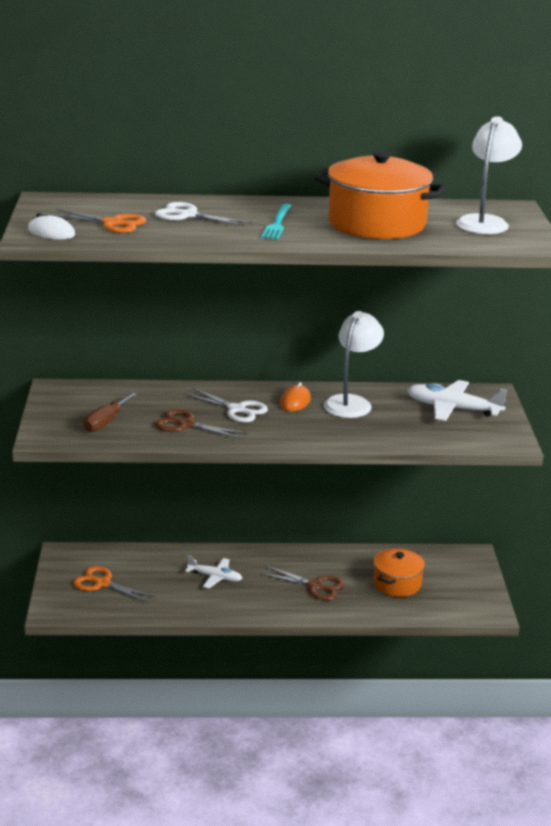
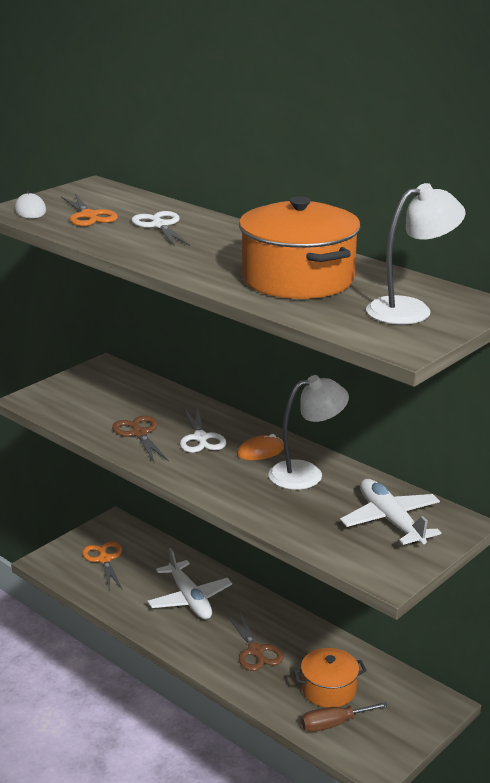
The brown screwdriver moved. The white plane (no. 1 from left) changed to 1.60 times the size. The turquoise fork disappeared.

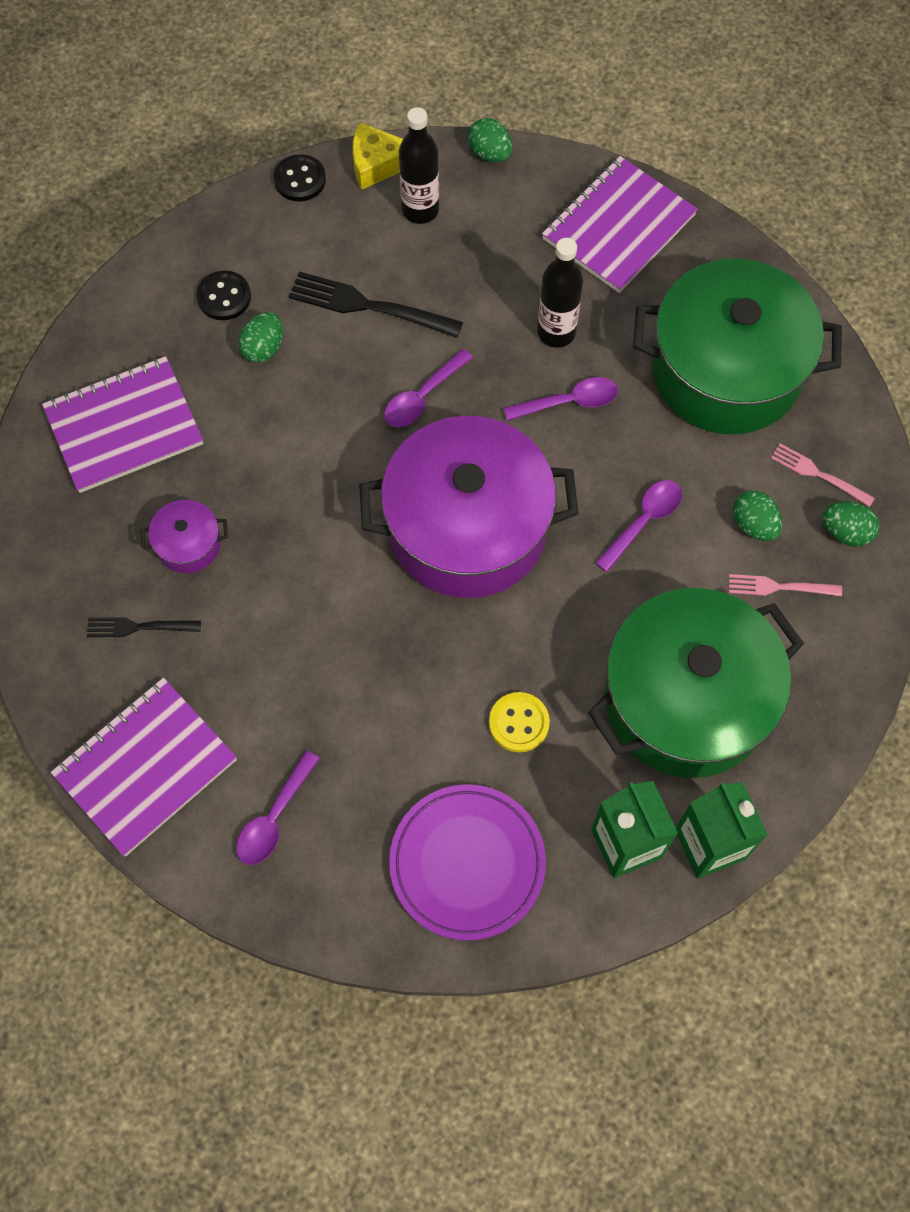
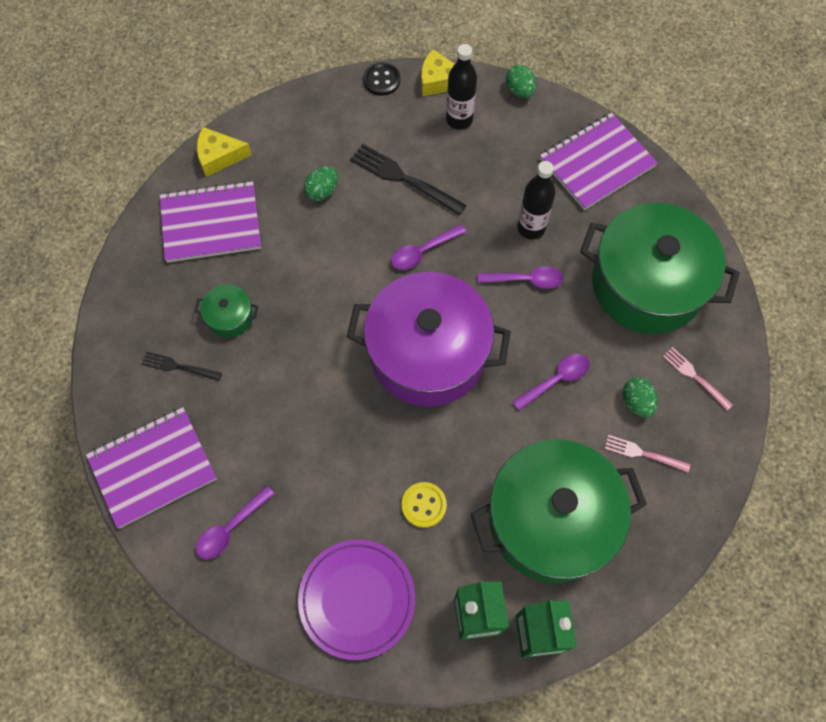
The purple pot (no. 1 from left) became the green pot (no. 1 from left). The black button (no. 1 from left) disappeared. The green egg (no. 4 from left) disappeared. The yellow cheese (no. 1 from left) appeared.

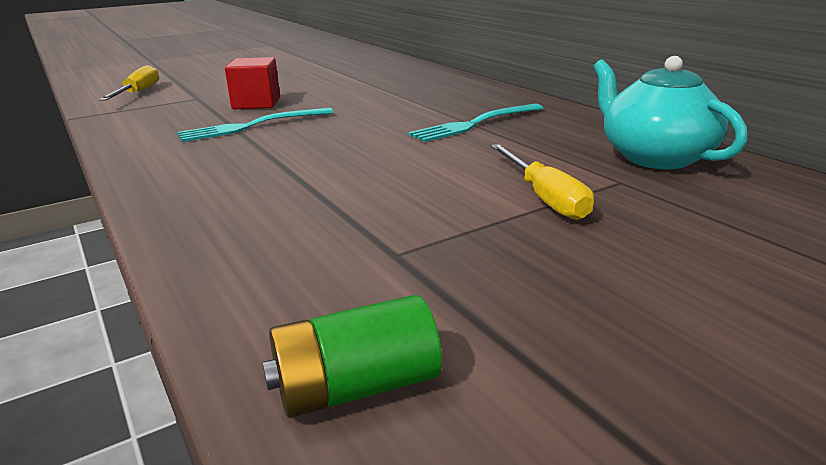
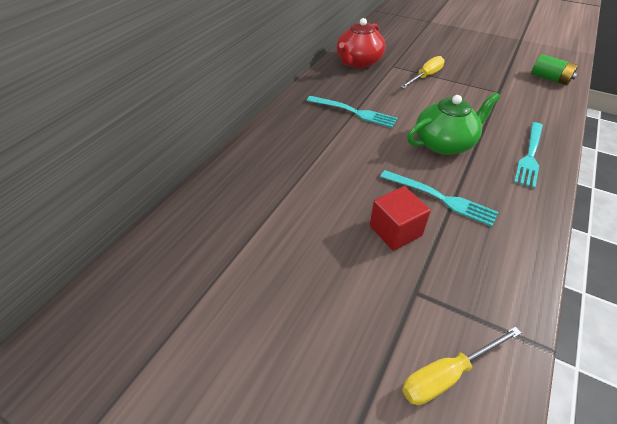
The turquoise teapot became the red teapot. The green teapot appeared. The turquoise fork (no. 3 from left) appeared.

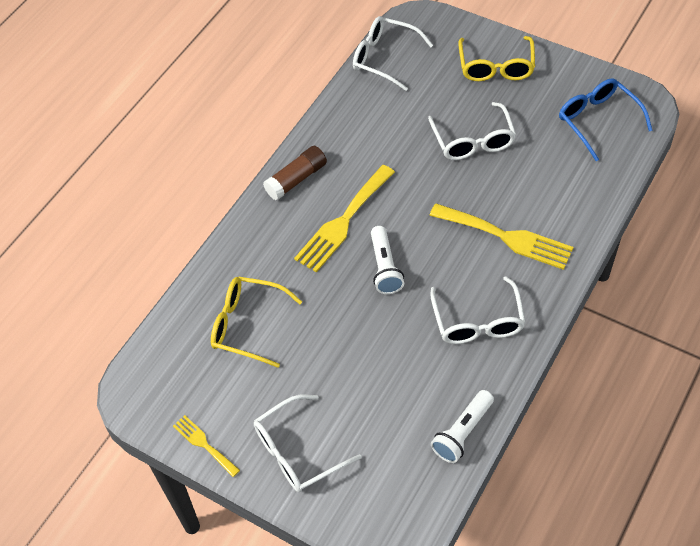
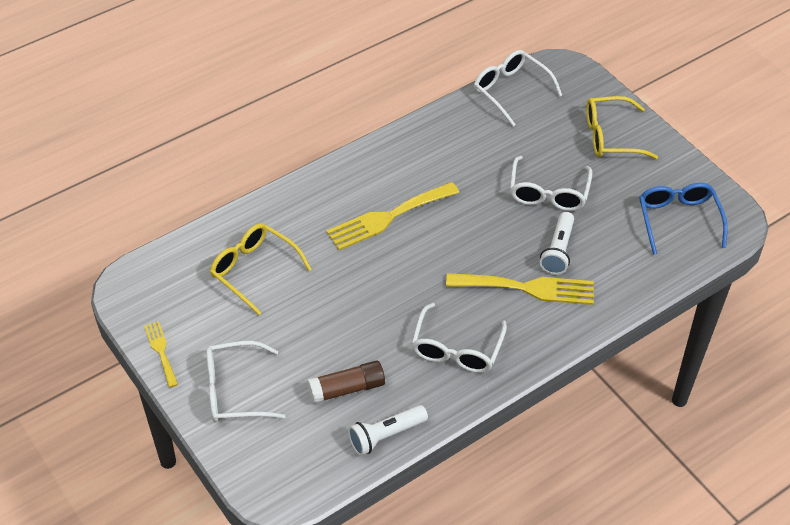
The brown glue stick moved. The white flashlight (no. 1 from left in the first image) moved. The yellow fork (no. 3 from left) turned 45 degrees counterclockwise. The yellow glasses (no. 2 from left) turned 60 degrees clockwise.

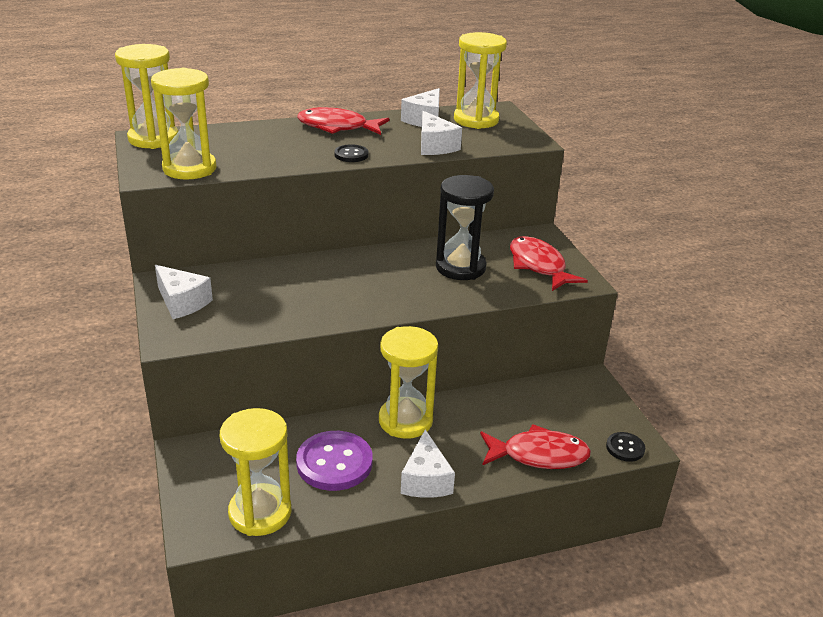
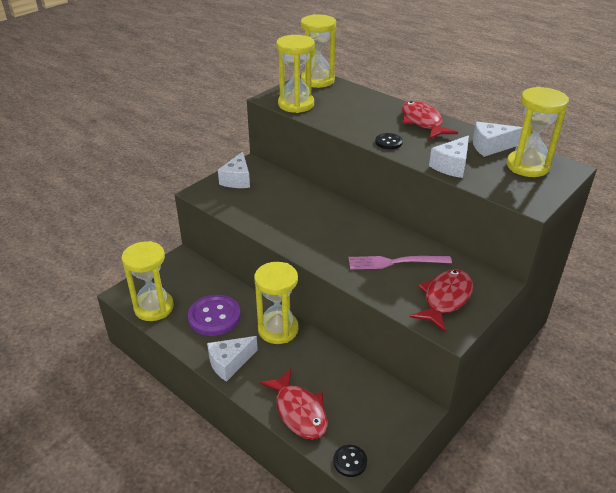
The black hourglass was replaced by the pink fork.

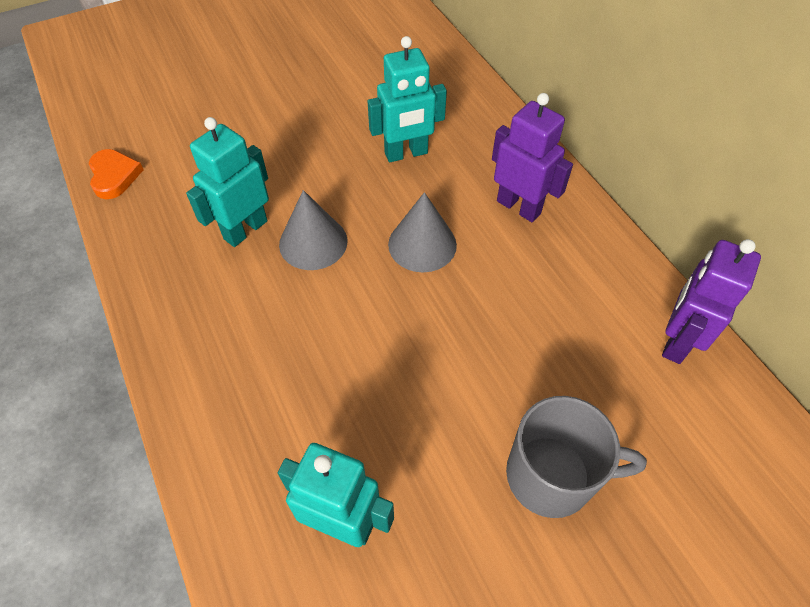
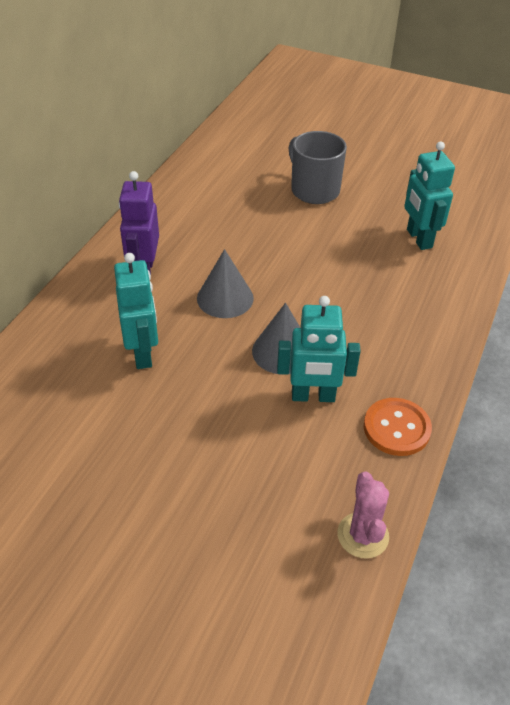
The orange heart was replaced by the pink cactus. The turquoise robot (no. 3 from left in the first image) turned 45 degrees clockwise. The purple robot (no. 2 from left) disappeared. The orange button appeared.

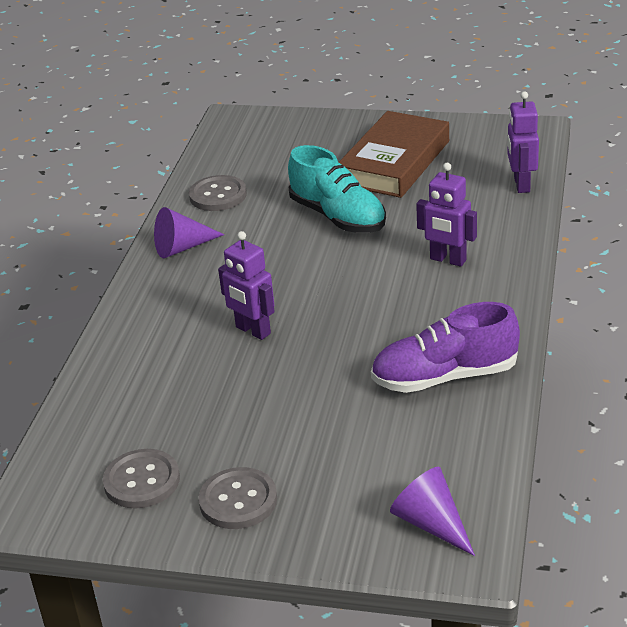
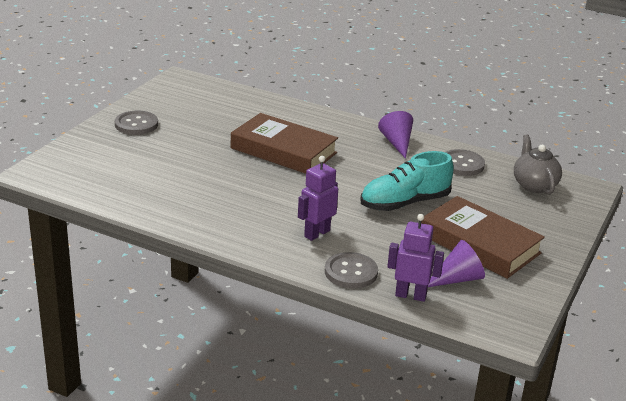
The grey button (no. 1 from left in the first image) moved. The purple robot (no. 1 from left) was replaced by the brown book (no. 1 from left). The purple shoe disappeared. The purple cone (no. 2 from left) moved. The grey teapot appeared.

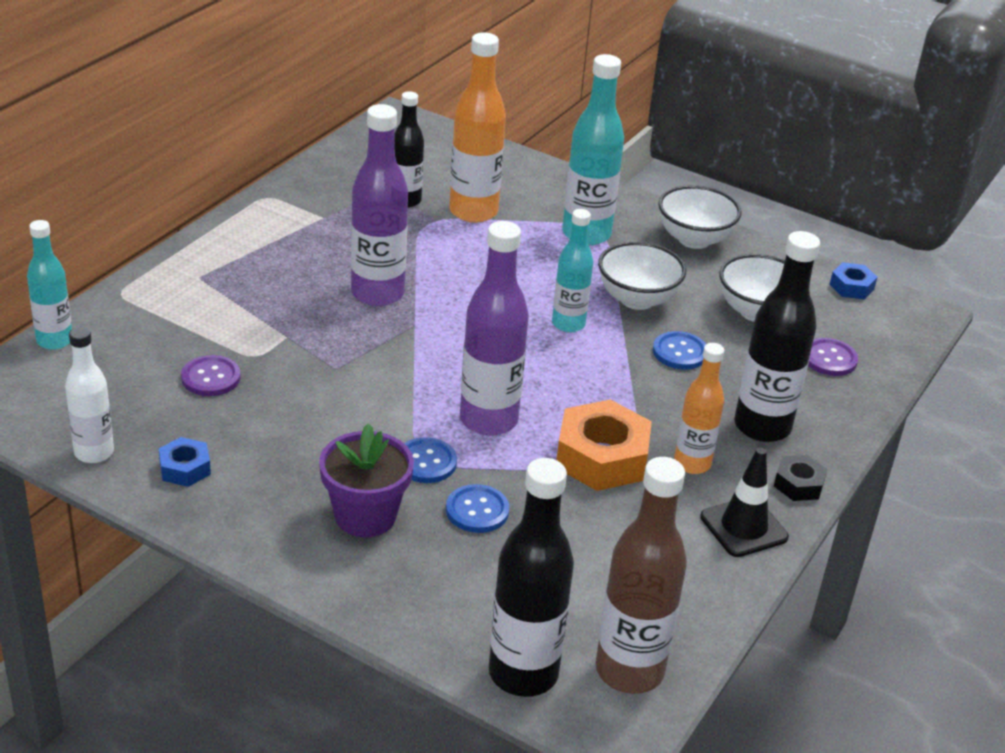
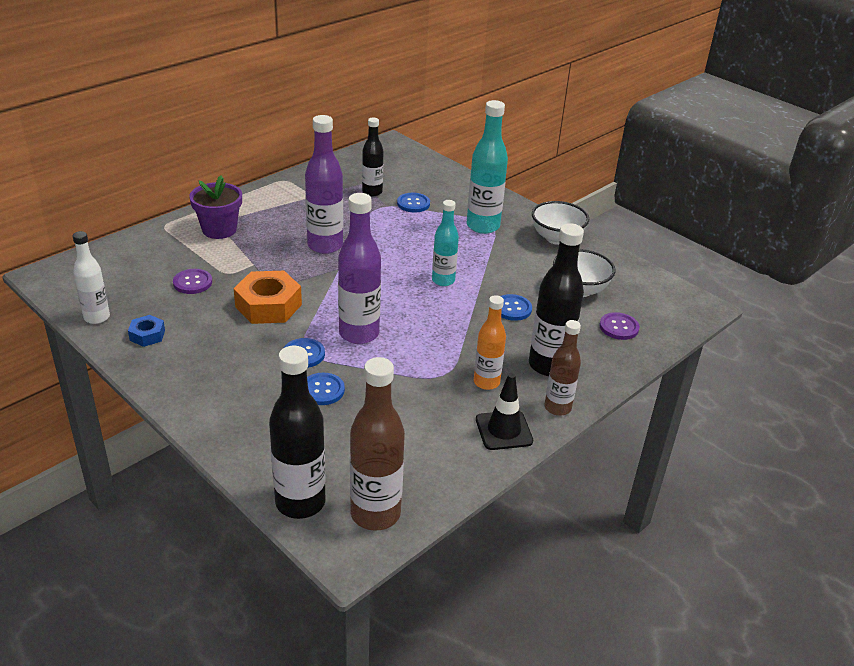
The turquoise bottle (no. 1 from left) disappeared. The purple flower pot moved. The orange bottle (no. 1 from left) was replaced by the blue button (no. 3 from left). The orange nut moved. The white bowl (no. 1 from left) disappeared. The black nut was replaced by the brown bottle (no. 2 from left). The blue nut (no. 2 from left) disappeared.

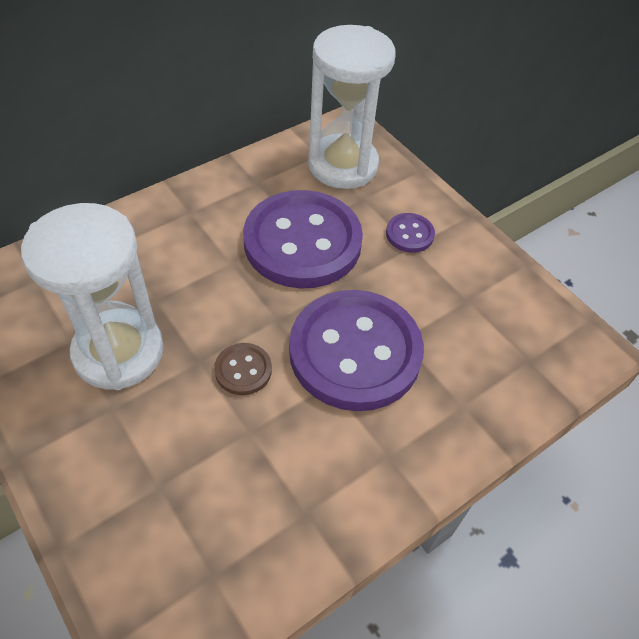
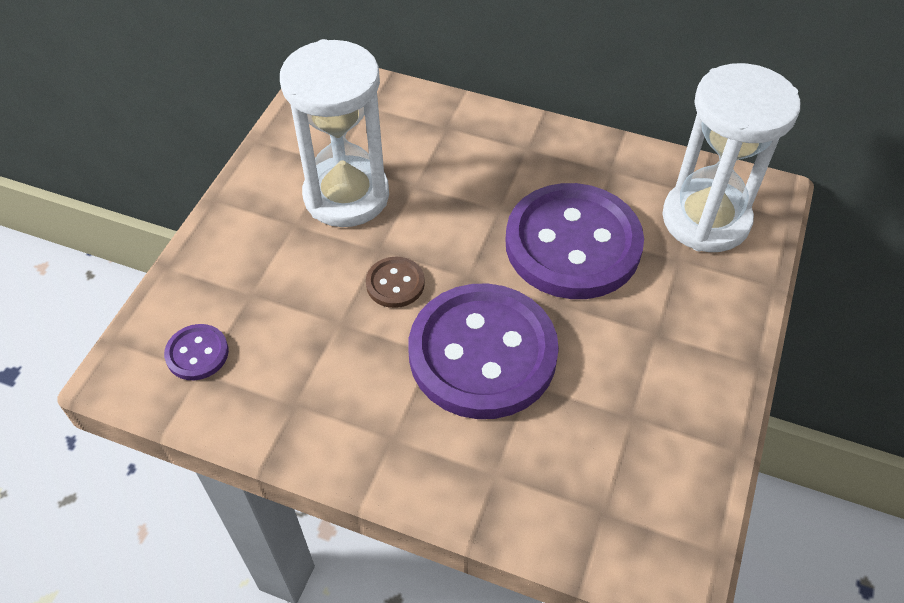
The purple button (no. 3 from left in the first image) moved.

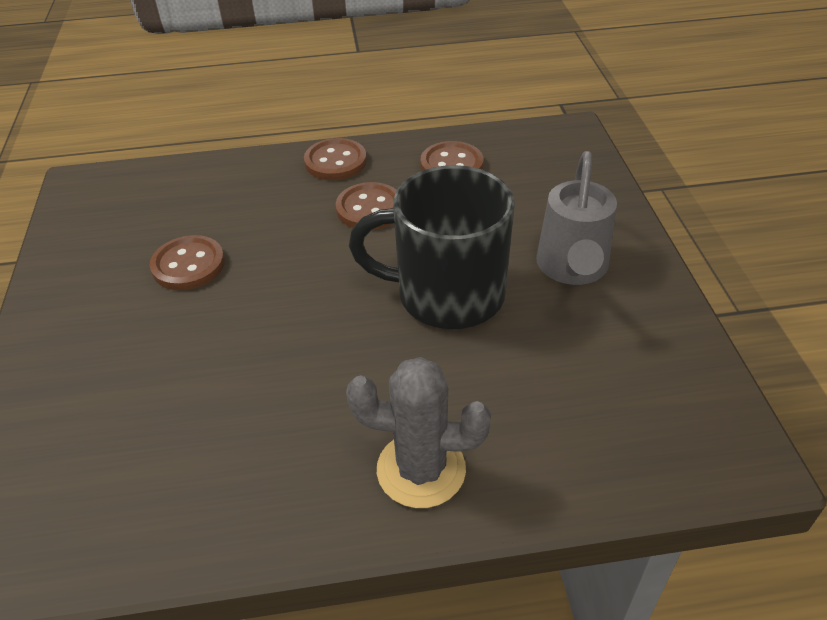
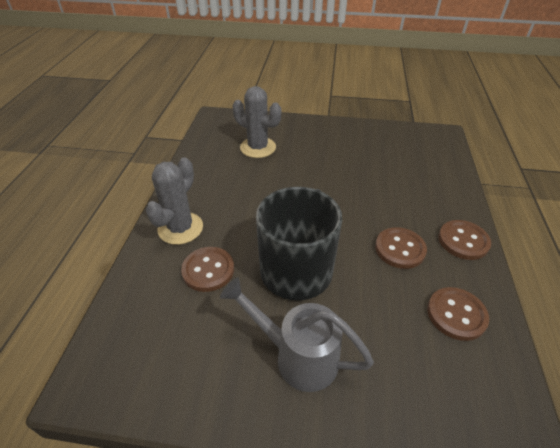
The brown button (no. 1 from left) moved. The grey cactus (no. 2 from left) appeared.

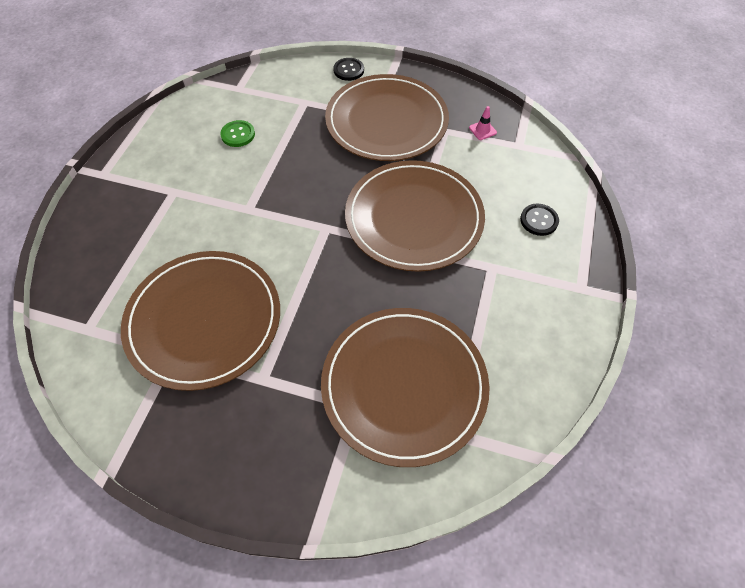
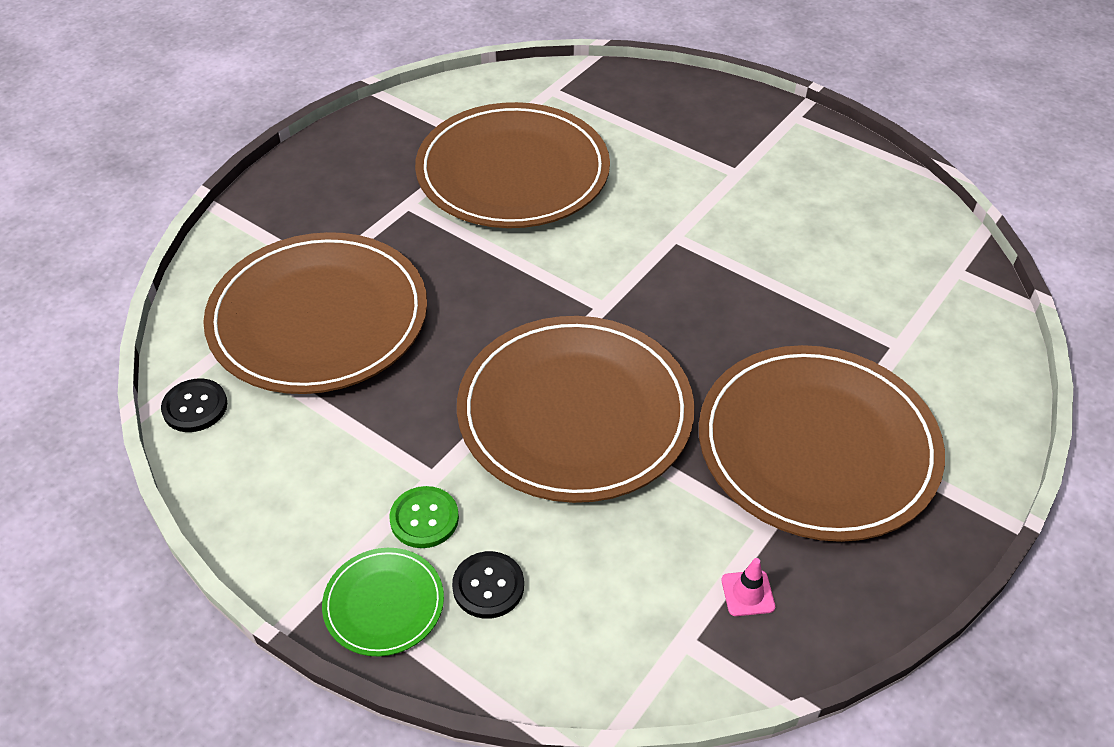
The green button moved. The black button (no. 1 from left) moved. The green plate appeared.

